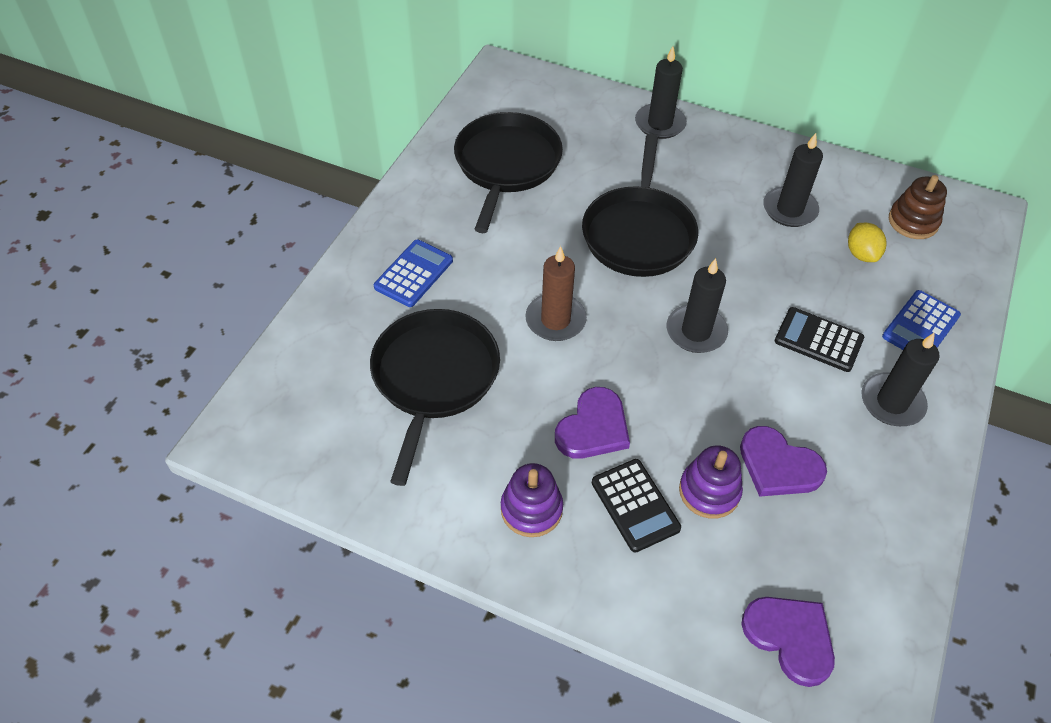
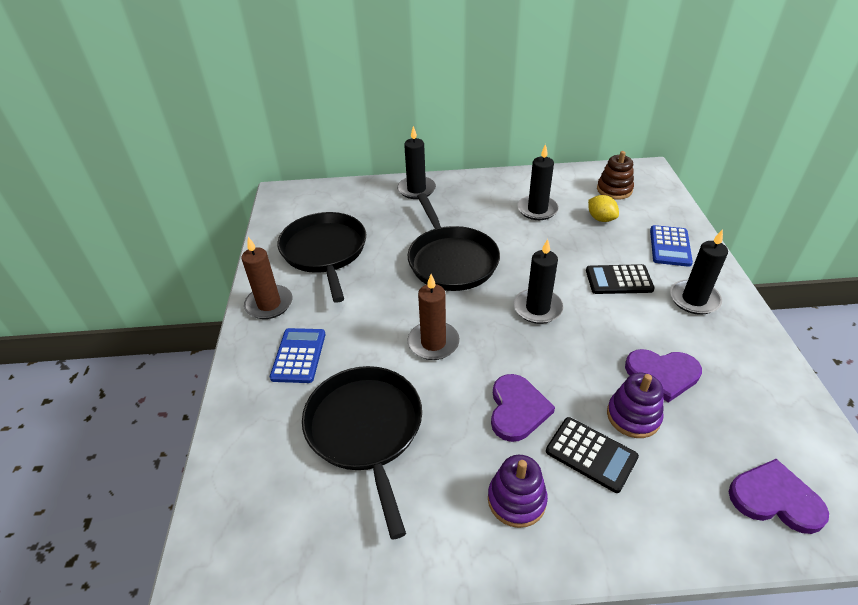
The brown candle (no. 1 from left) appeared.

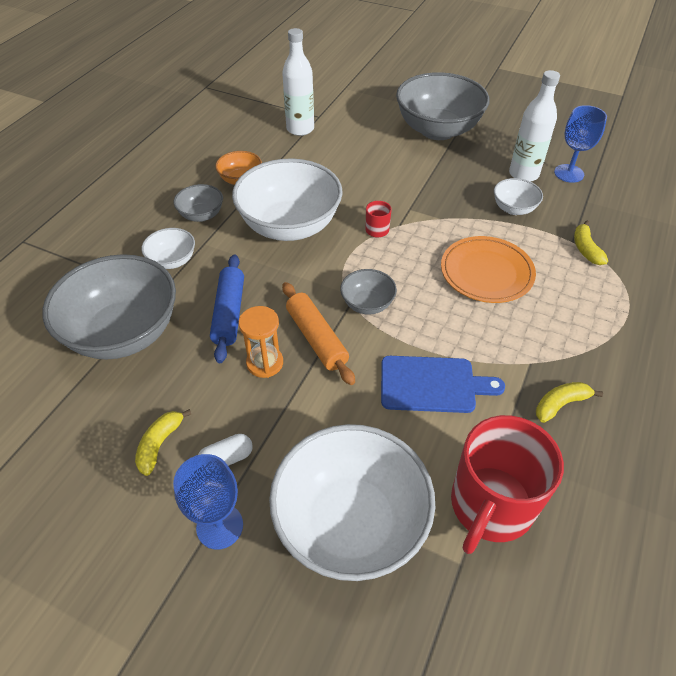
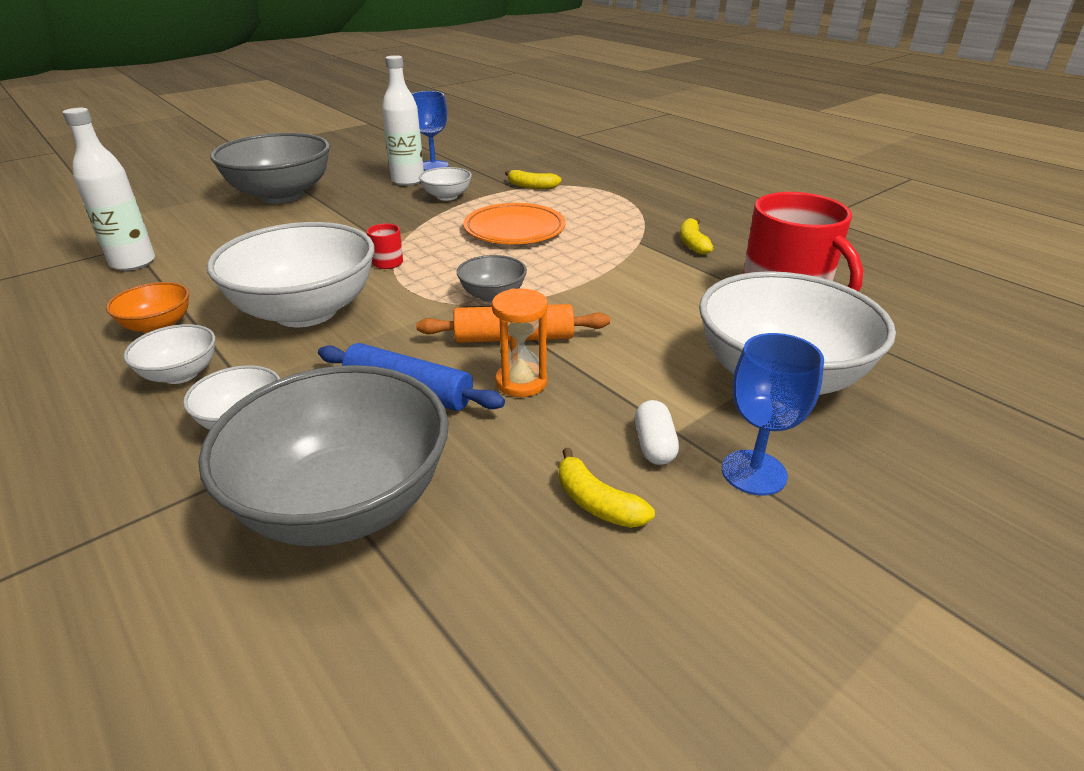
The grey bowl (no. 2 from left) became the white bowl (no. 1 from left). The blue cutting board disappeared.

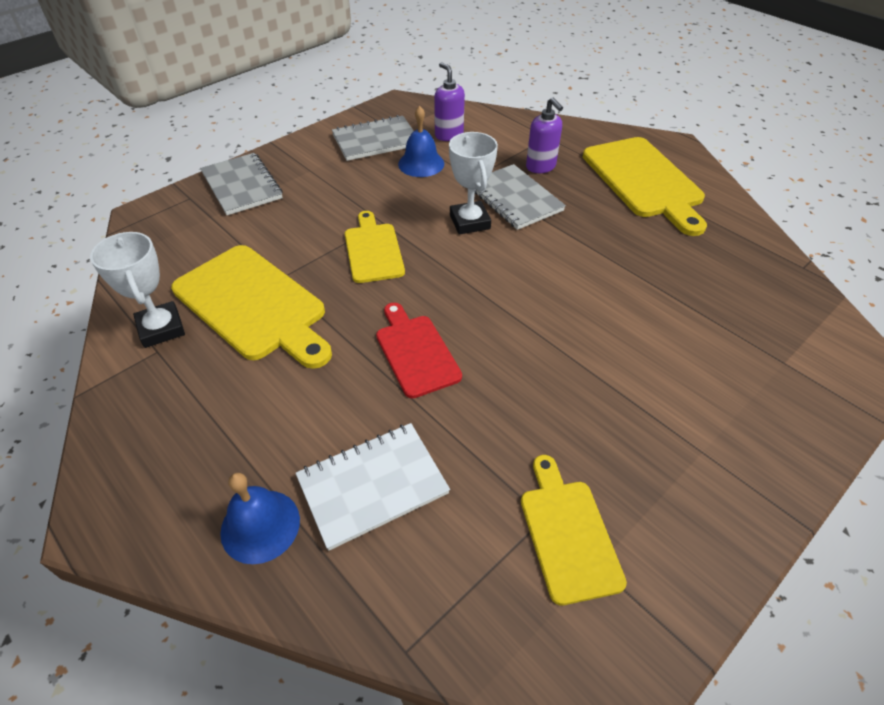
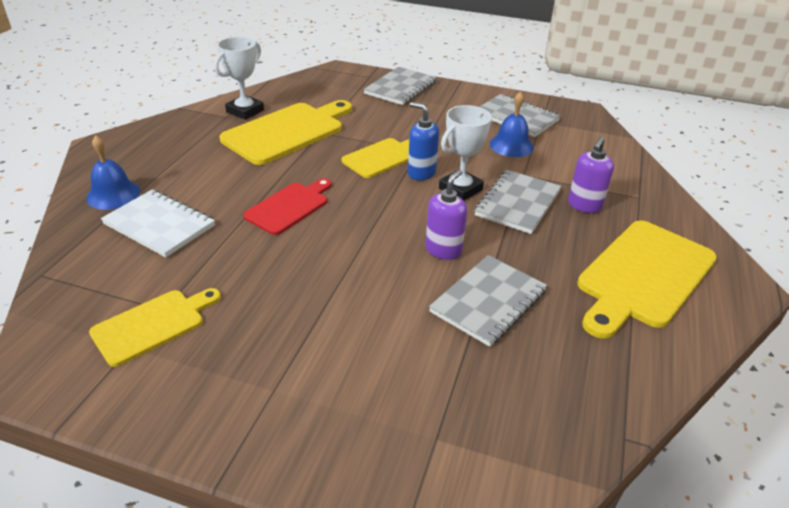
The yellow cutting board (no. 1 from left in the first image) turned 150 degrees counterclockwise. The purple soap dispenser (no. 1 from left) moved. The blue soap dispenser appeared. The grey notebook (no. 2 from left) appeared.

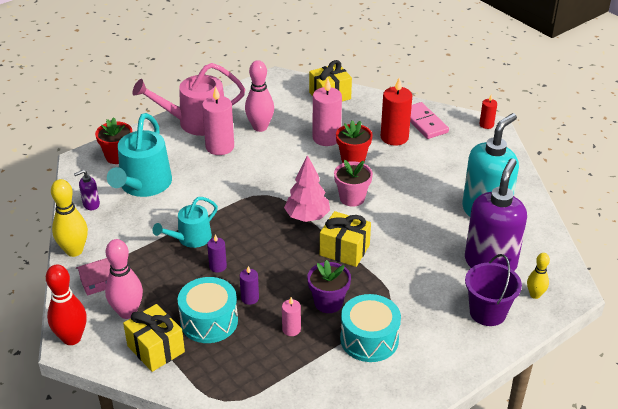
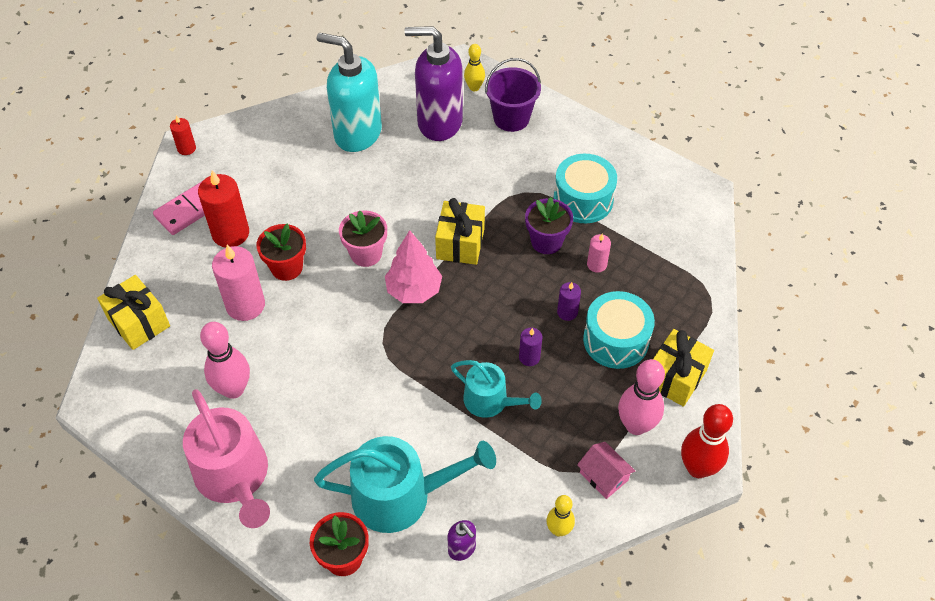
The yellow bowling pin (no. 1 from left in the first image) changed to 0.60 times the size. The pink candle (no. 1 from left) disappeared.

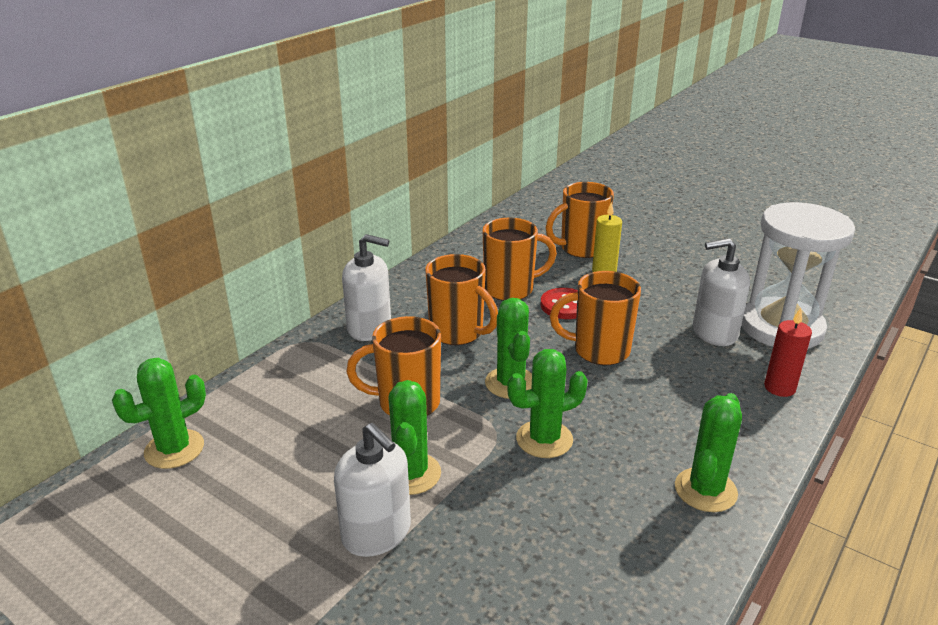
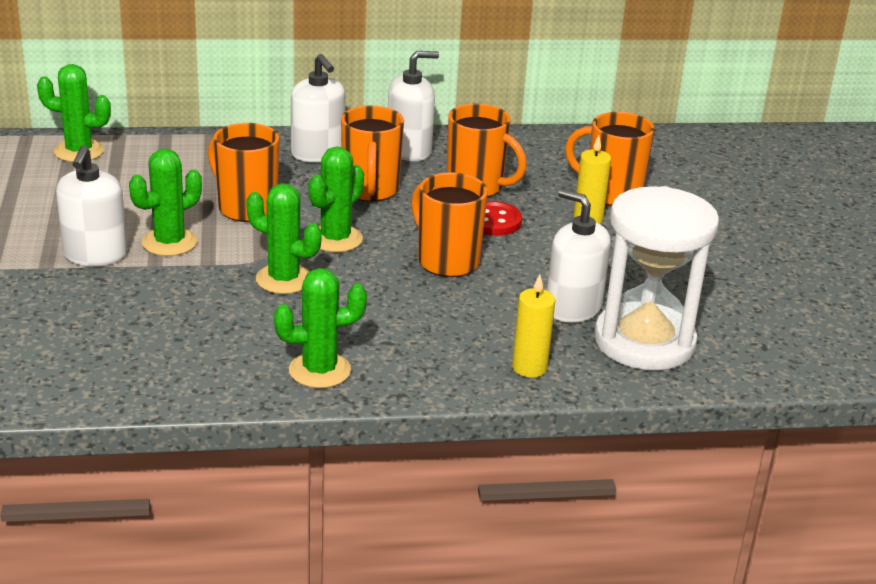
The red candle became the yellow candle (no. 1 from left). The white soap dispenser (no. 3 from left) appeared.

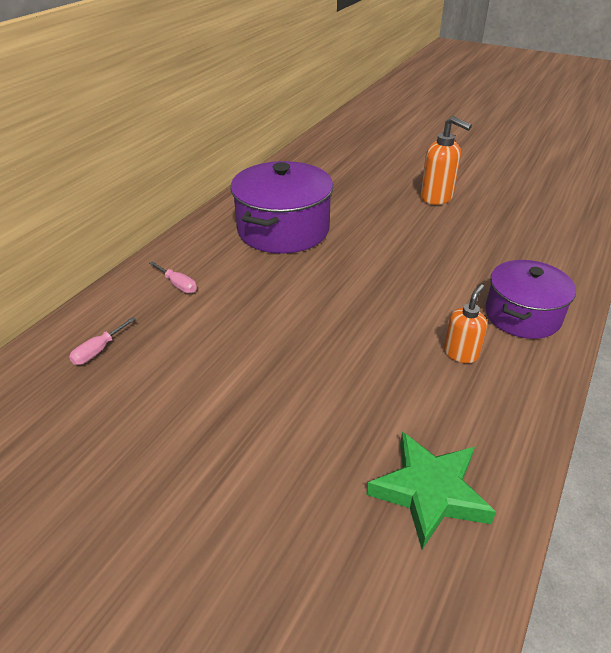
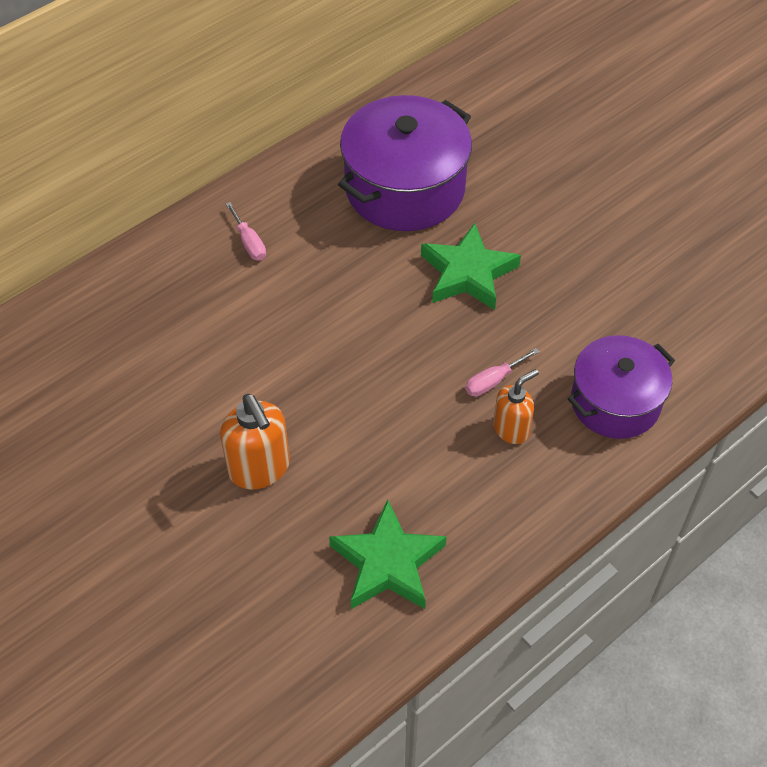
The pink screwdriver (no. 1 from left in the first image) moved. The orange soap dispenser (no. 1 from left) moved. The green star (no. 2 from left) appeared.

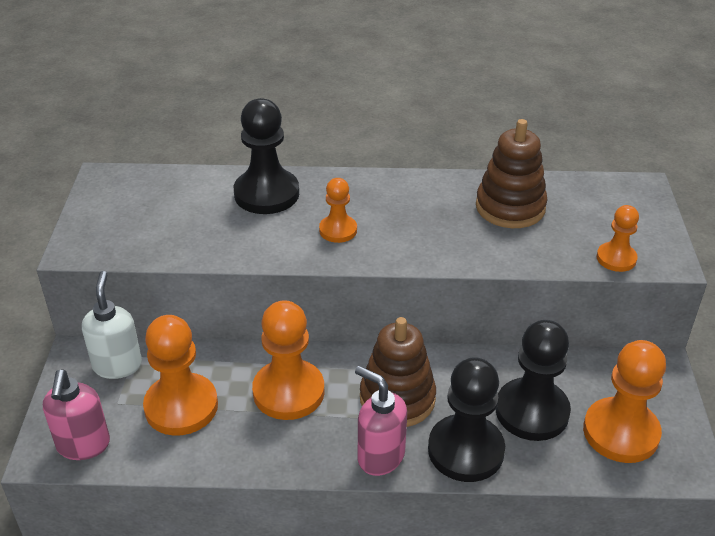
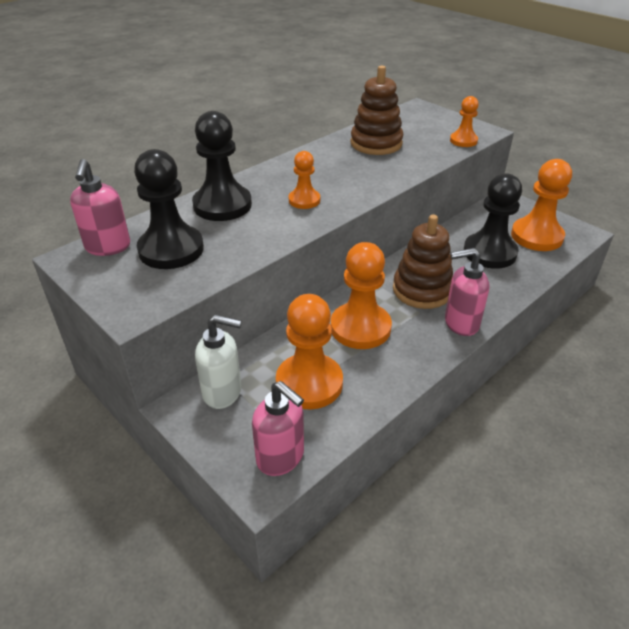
The white soap dispenser turned 150 degrees clockwise. The black pawn (no. 2 from left in the first image) moved. The pink soap dispenser (no. 1 from left) appeared.

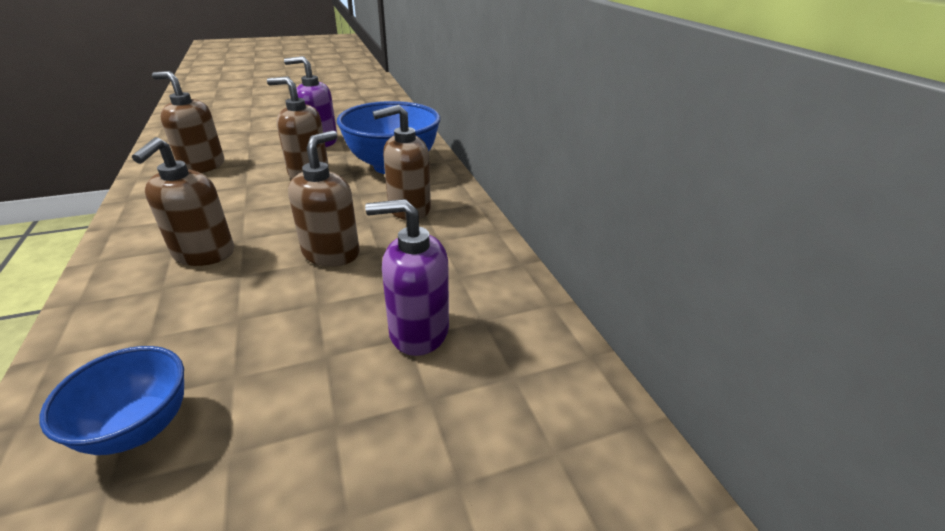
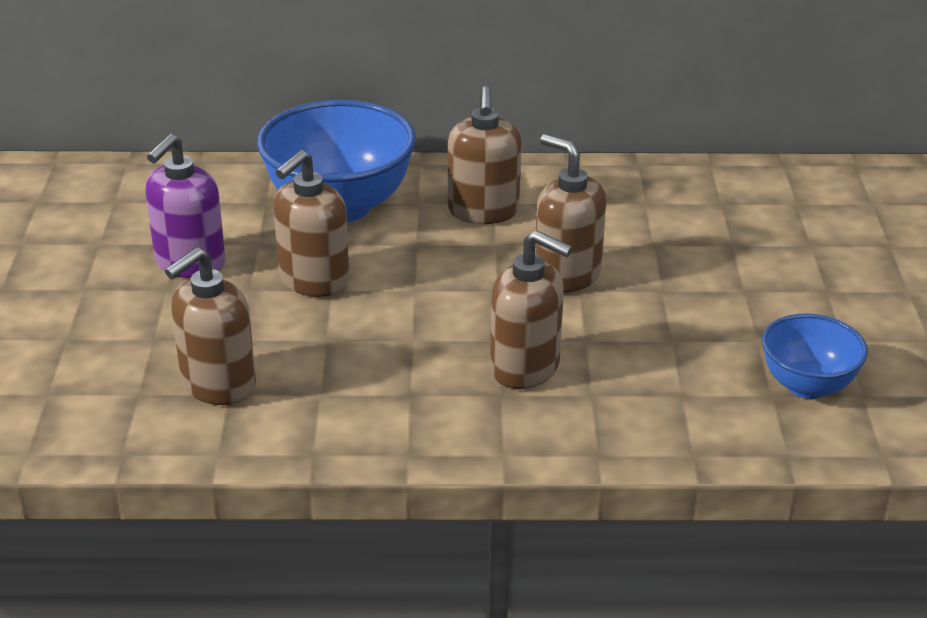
The purple soap dispenser (no. 2 from left) disappeared.

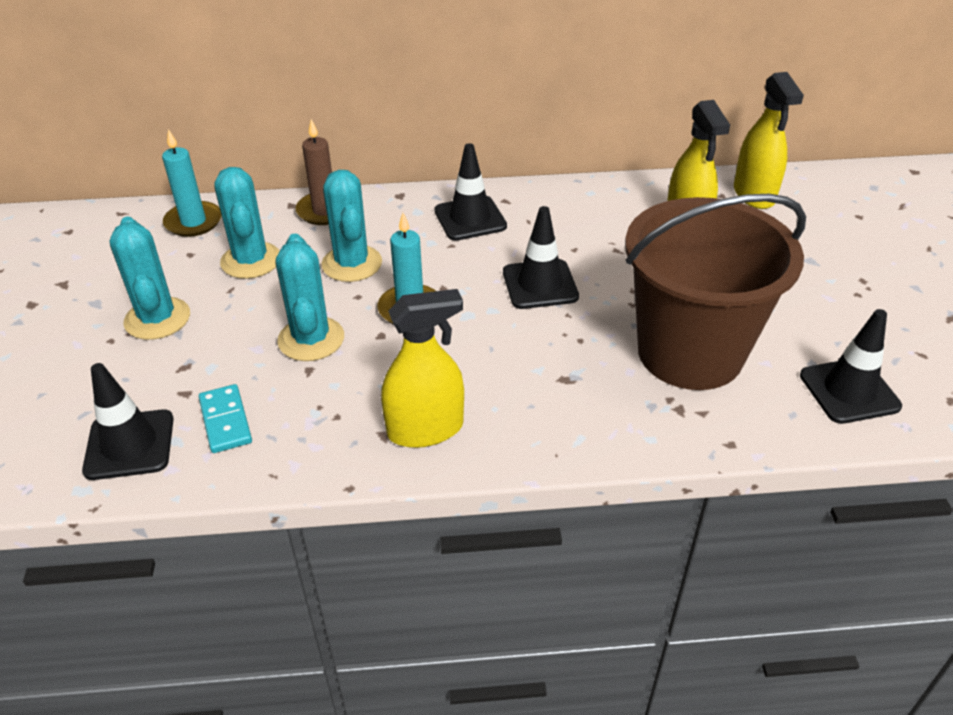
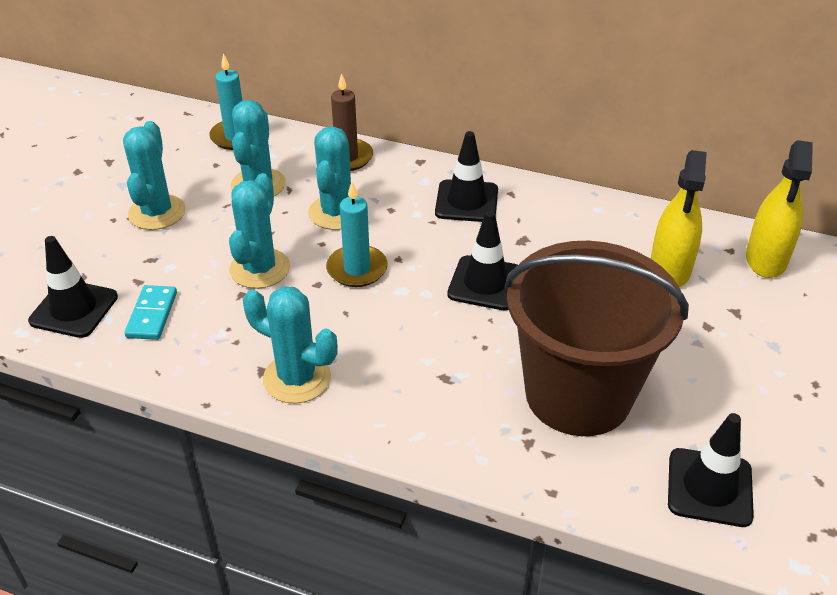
The yellow spray bottle (no. 1 from left) was replaced by the turquoise cactus (no. 4 from left).

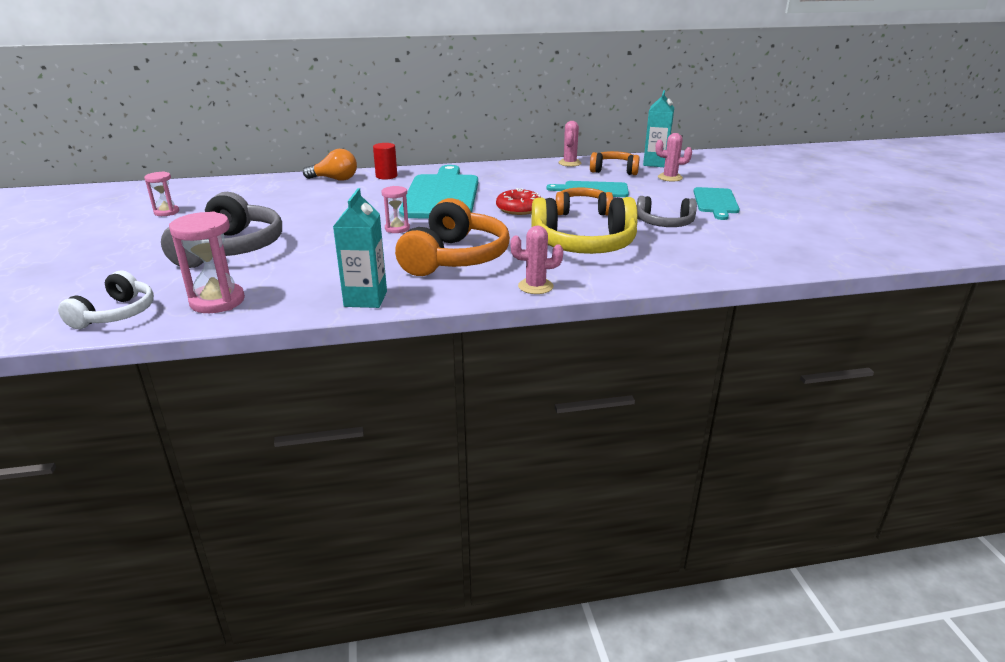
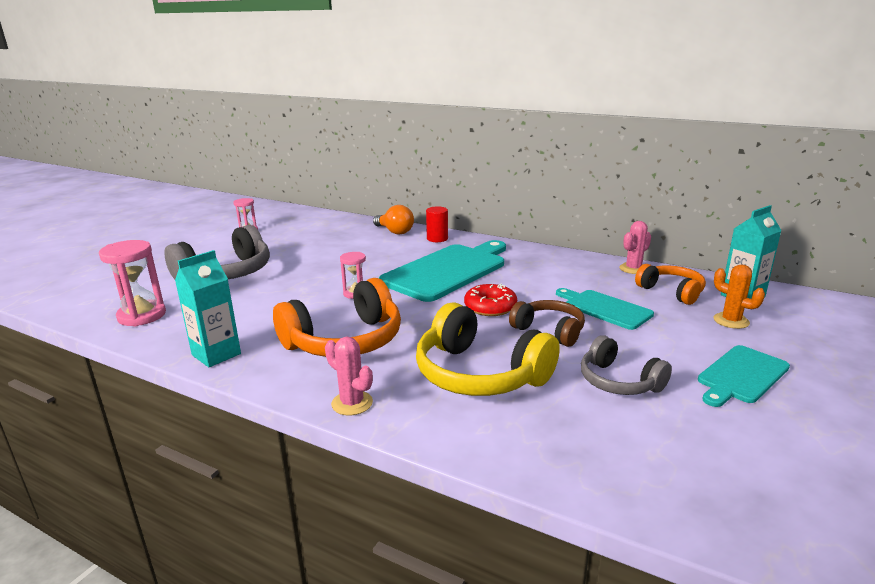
The white headphones disappeared. The orange headphones (no. 2 from left) became the brown headphones. The pink cactus (no. 3 from left) became the orange cactus.

